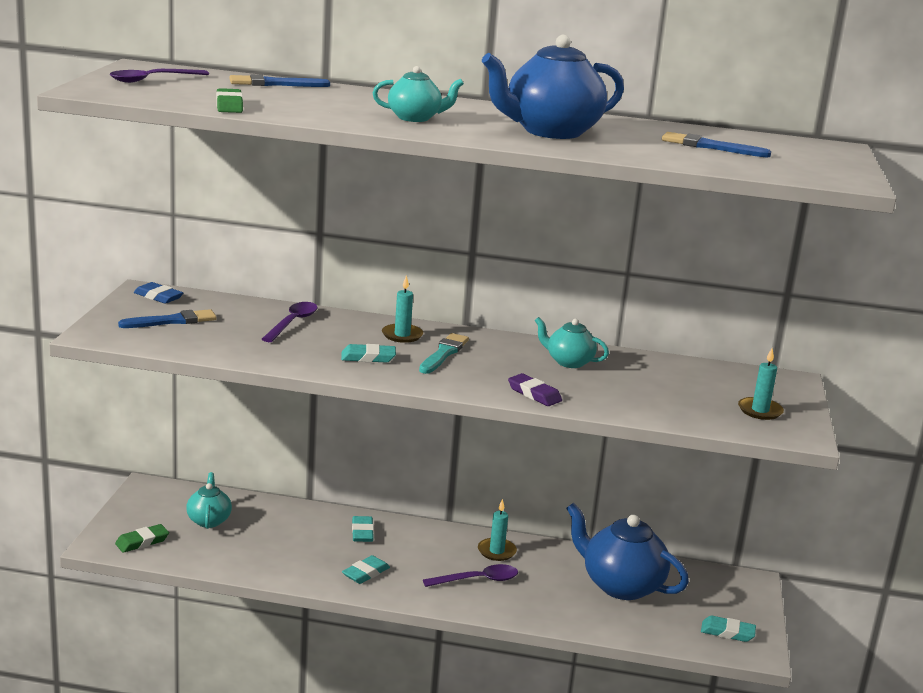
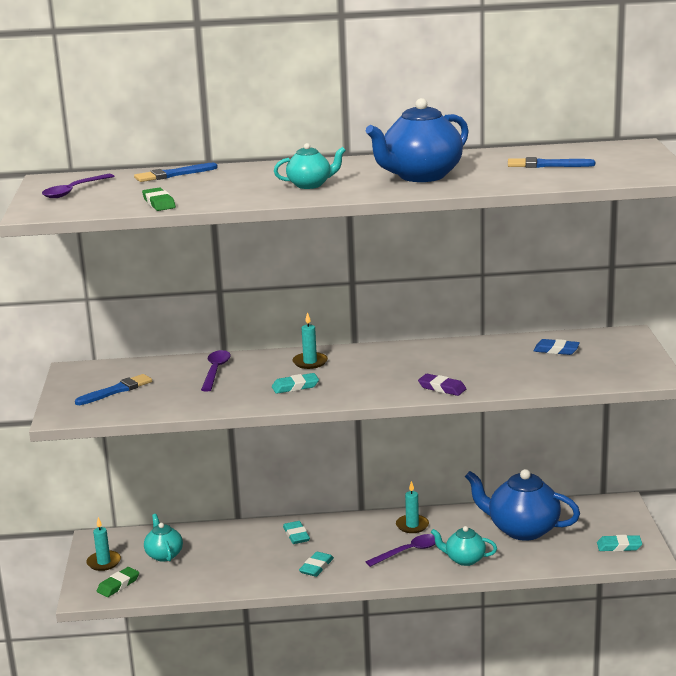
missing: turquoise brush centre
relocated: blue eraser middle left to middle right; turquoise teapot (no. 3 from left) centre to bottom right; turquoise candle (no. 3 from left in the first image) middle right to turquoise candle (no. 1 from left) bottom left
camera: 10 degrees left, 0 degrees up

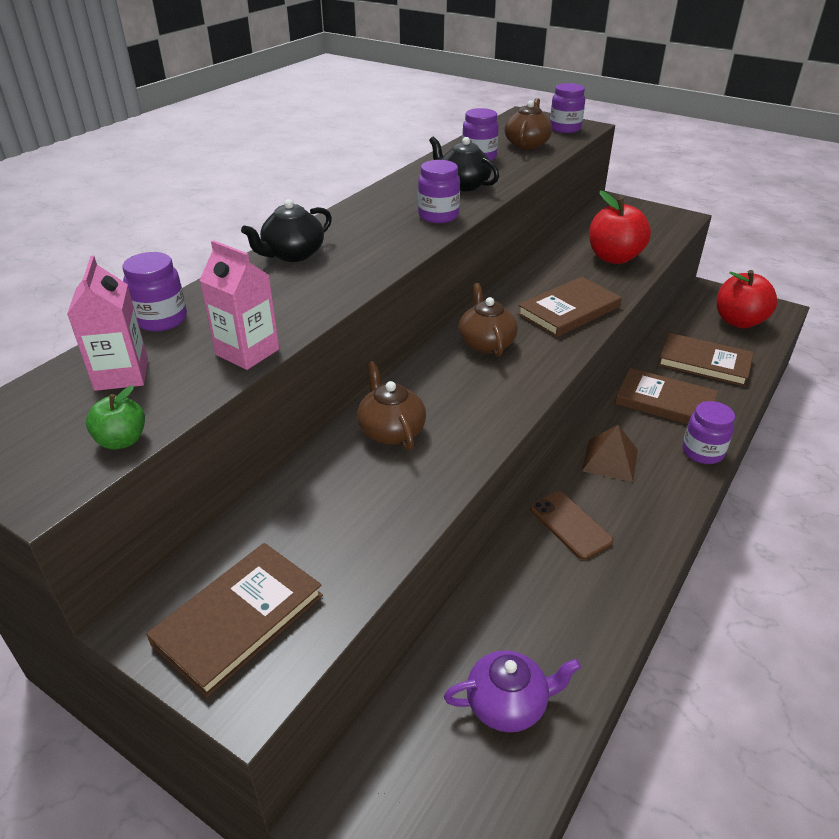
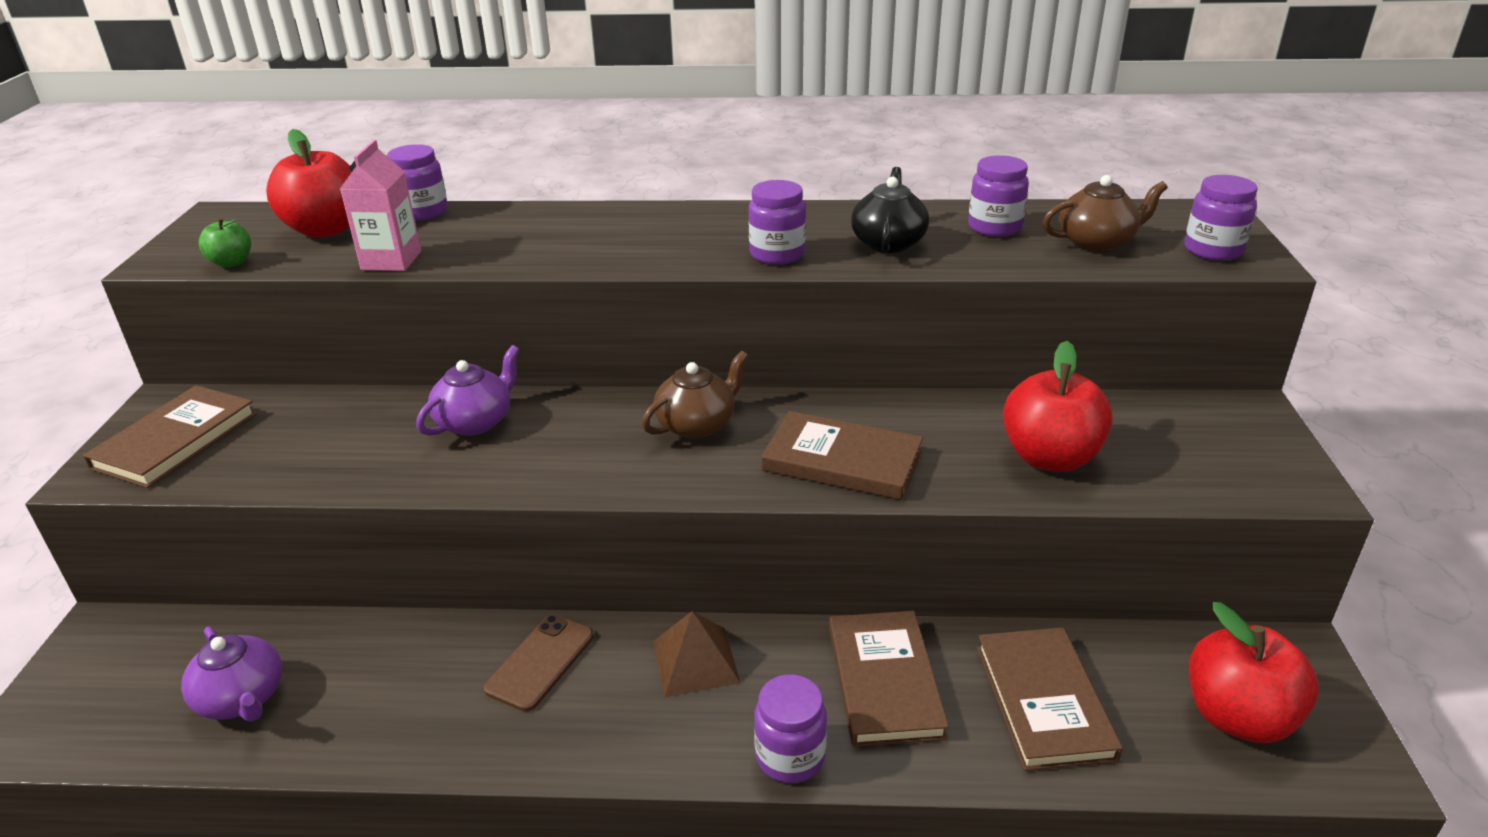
missing: black teapot (no. 1 from left) top centre
exchanged: pink carton (no. 1 from left) middle left to red apple (no. 1 from left) top left
colour: brown teapot (no. 1 from left) centre to purple teapot (no. 2 from left) middle left
spun: brown book (no. 1 from left) bottom left = middle left 75 degrees counterclockwise
camera: 60 degrees right, 5 degrees down

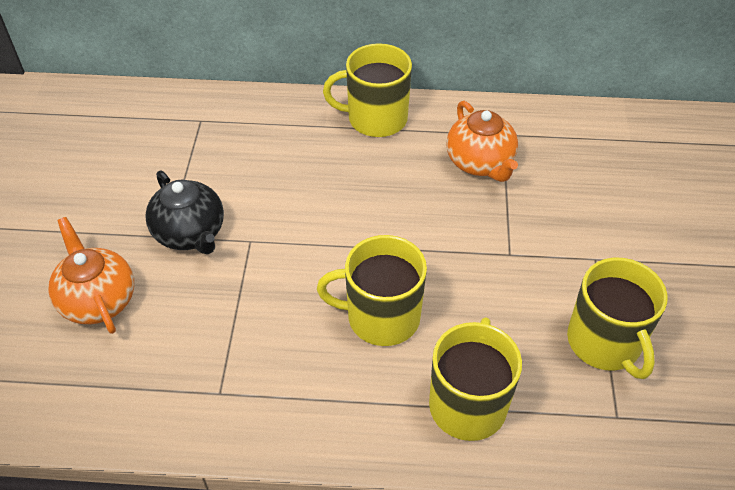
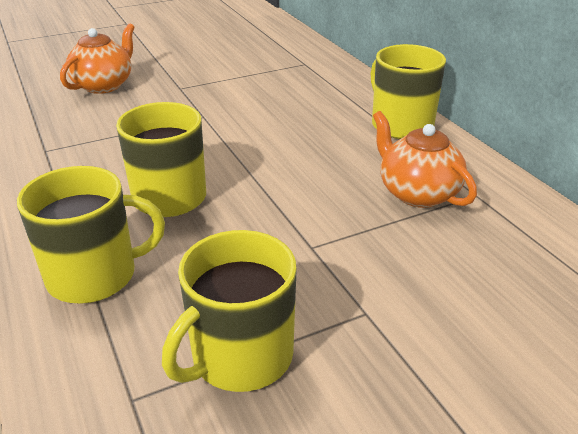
missing: black teapot middle left
spun: orange teapot (no. 2 from left) top centre = middle right 105 degrees clockwise
camera: 60 degrees right, 15 degrees down

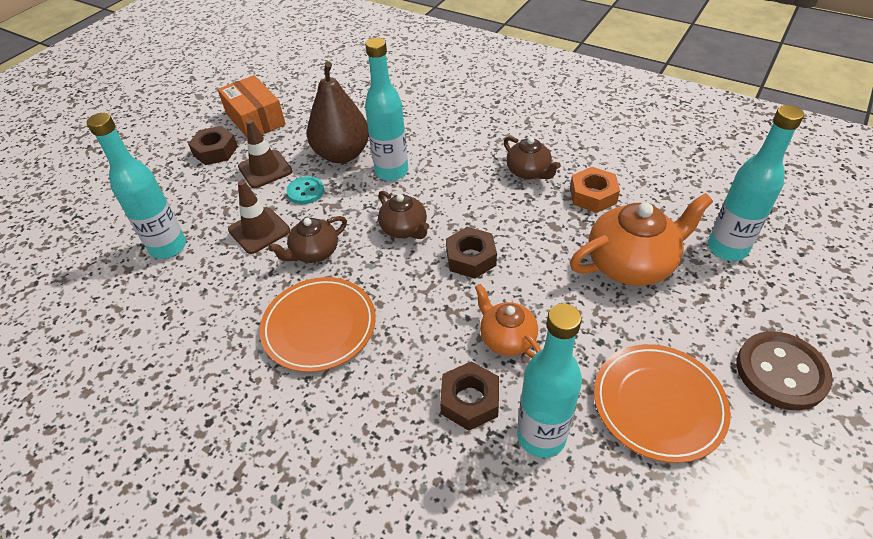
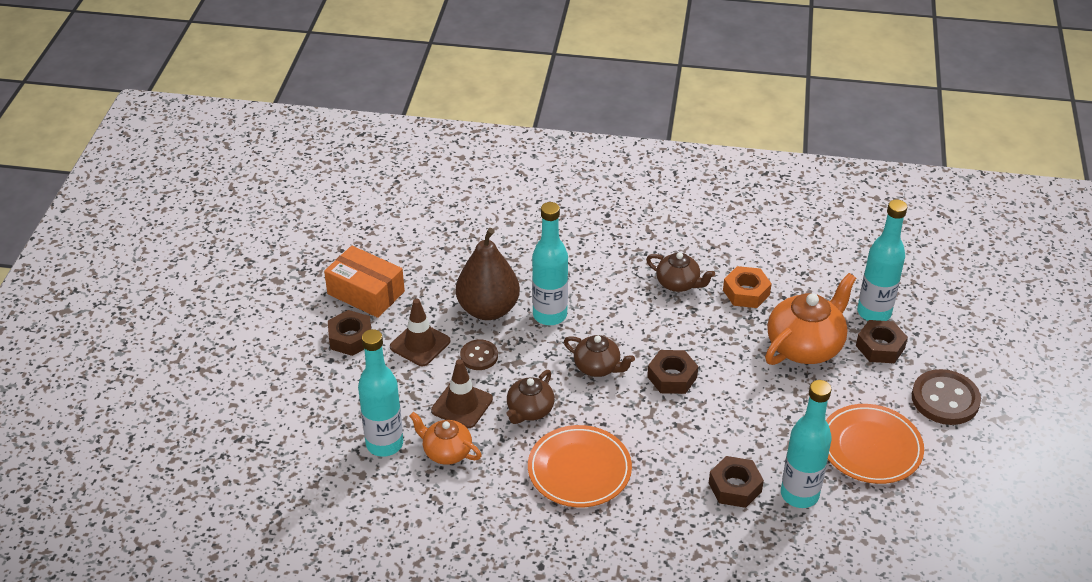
appeared: brown nut (no. 4 from left) middle right
relocated: orange teapot (no. 1 from left) centre to bottom centre
colour: turquoise button centre to brown button (no. 1 from left) centre
camera: 25 degrees left, 5 degrees down

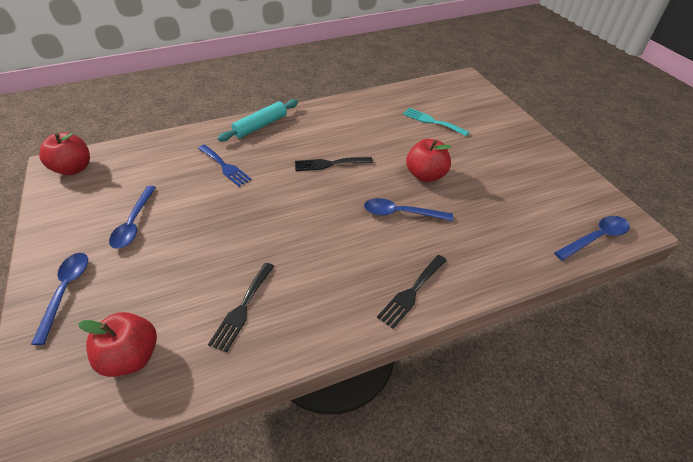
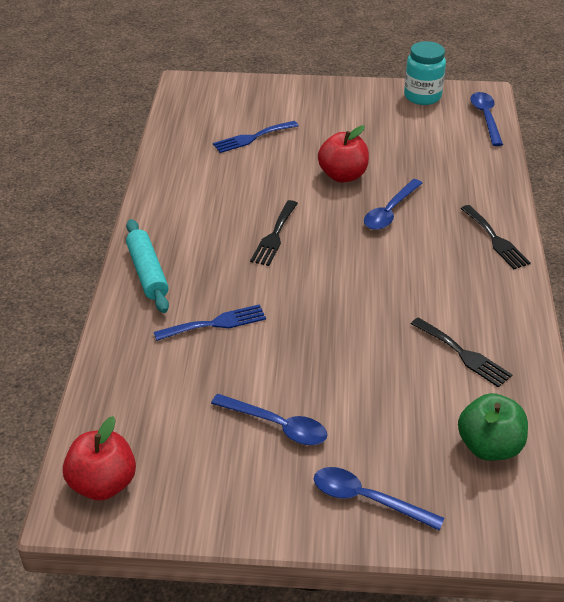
appeared: turquoise jar top right
colour: red apple (no. 2 from left) bottom left to green apple bottom right; turquoise fork top centre to blue fork (no. 2 from left) top centre
camera: 65 degrees left, 5 degrees down

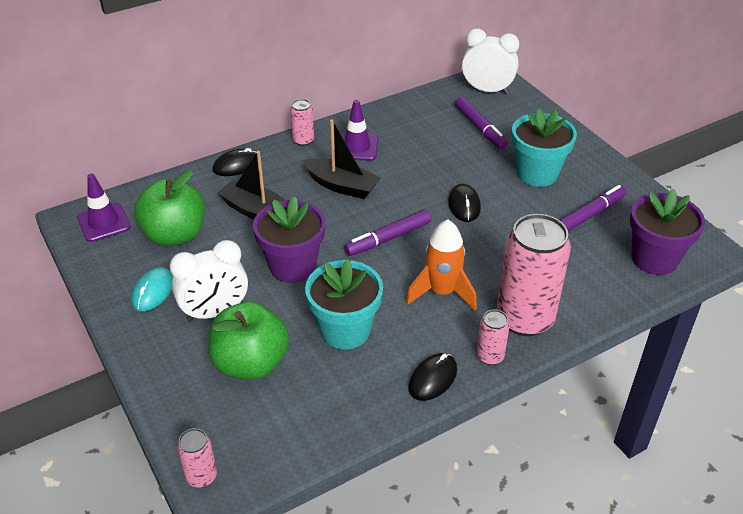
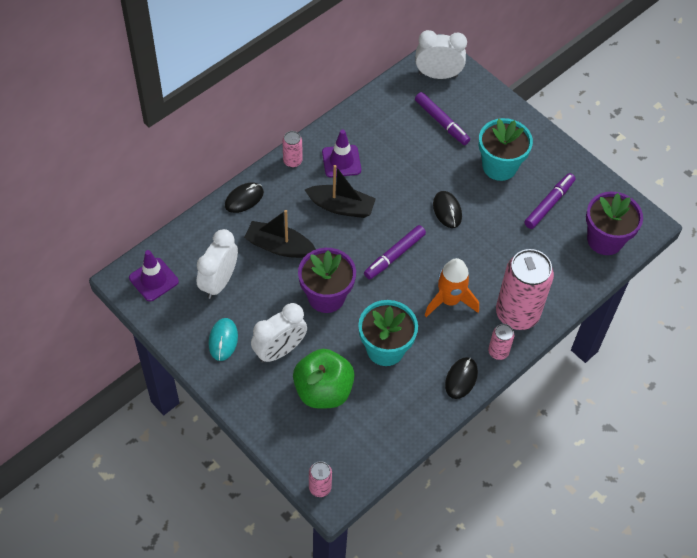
exchanged: green apple (no. 1 from left) middle left to white clock (no. 1 from left) middle left
camera: 15 degrees left, 15 degrees up

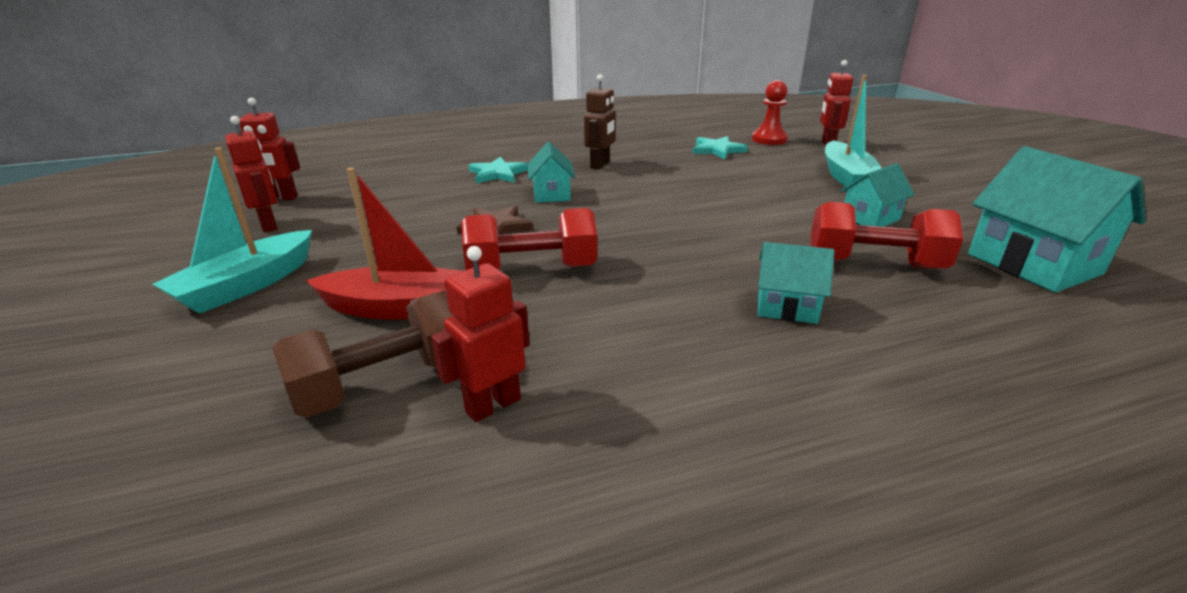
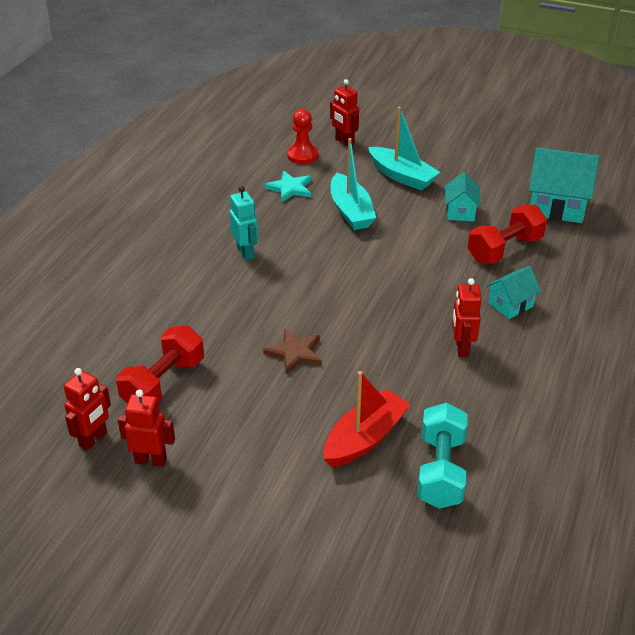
missing: turquoise star (no. 1 from left) top centre; turquoise house (no. 1 from left) top centre
relocated: turquoise boat (no. 1 from left) middle left to top centre; red robot (no. 3 from left in the first image) centre to red robot (no. 4 from left) middle right; red dumbbell (no. 1 from left) centre to middle left
colour: brown dumbbell middle left to turquoise dumbbell bottom right; brown robot top centre to turquoise robot centre
camera: 50 degrees left, 10 degrees up

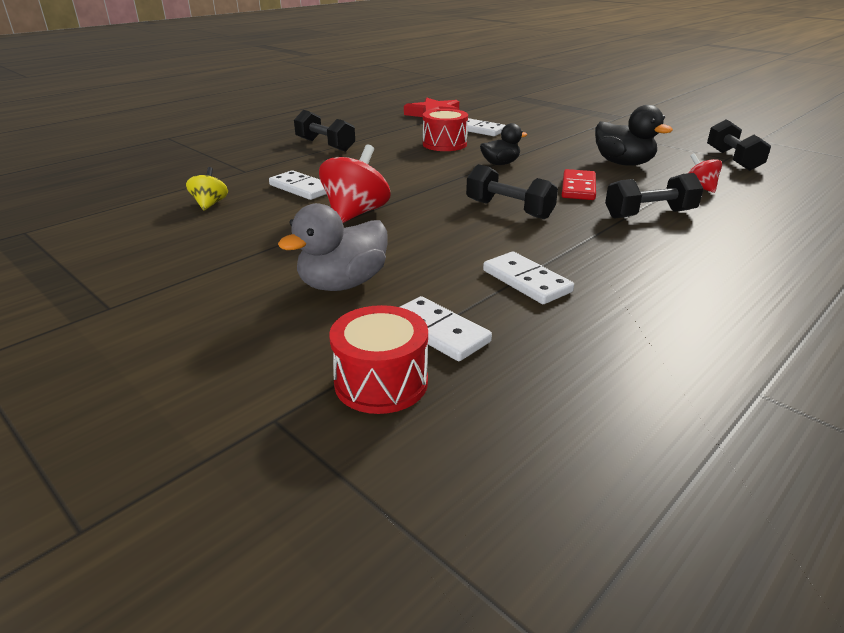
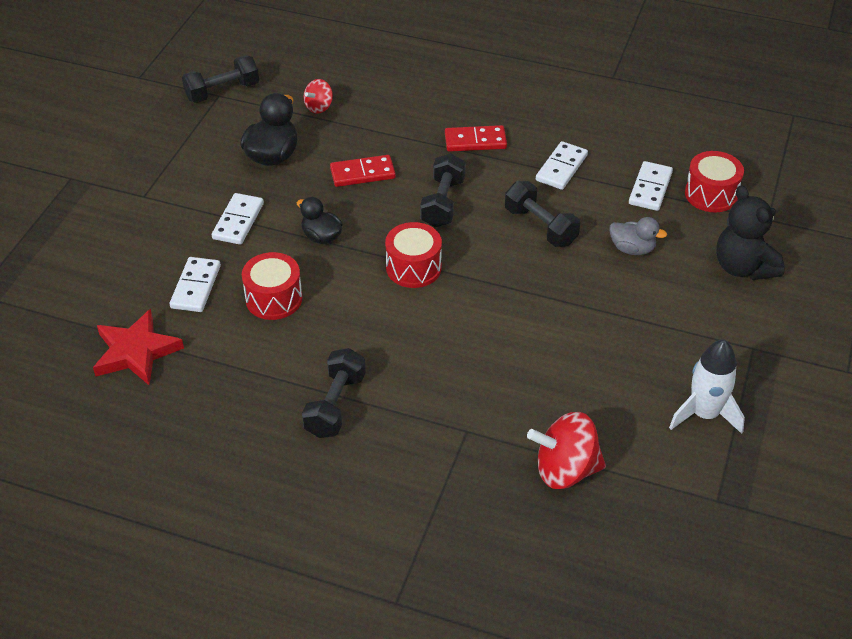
missing: yellow spinning top top left
appeared: red drum (no. 2 from left) centre; red domino (no. 2 from left) top centre; white rocket middle right; black teddy bear middle right
relocated: white domino (no. 1 from left in the first image) top centre to white domino (no. 2 from left) middle left; red spinning top (no. 1 from left in the first image) top centre to red spinning top (no. 2 from left) bottom centre; black dumbbell (no. 3 from left in the first image) top right to black dumbbell (no. 4 from left) centre
size: grey duck centre = middle right x0.65
camera: 115 degrees left, 15 degrees up

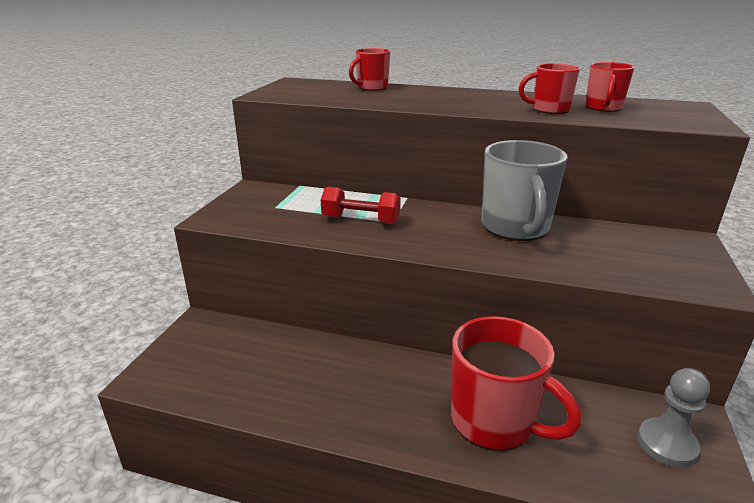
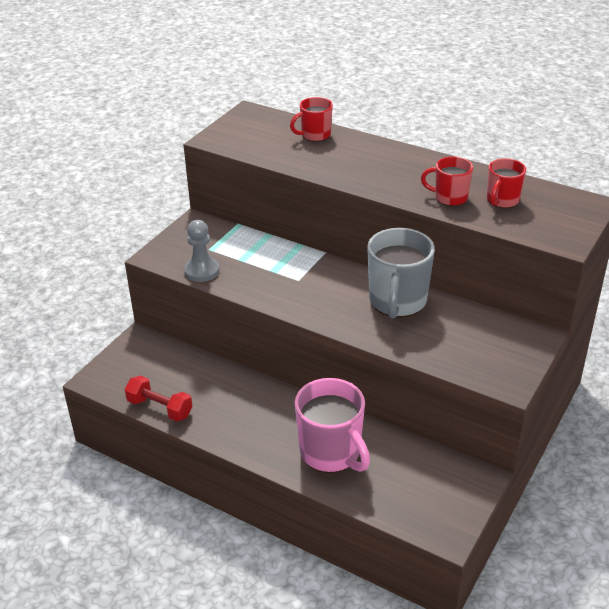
relocated: red dumbbell centre to middle left; grey pawn bottom right to middle left
colour: red mug (no. 2 from left) bottom right to pink mug bottom centre
camera: 15 degrees right, 10 degrees up

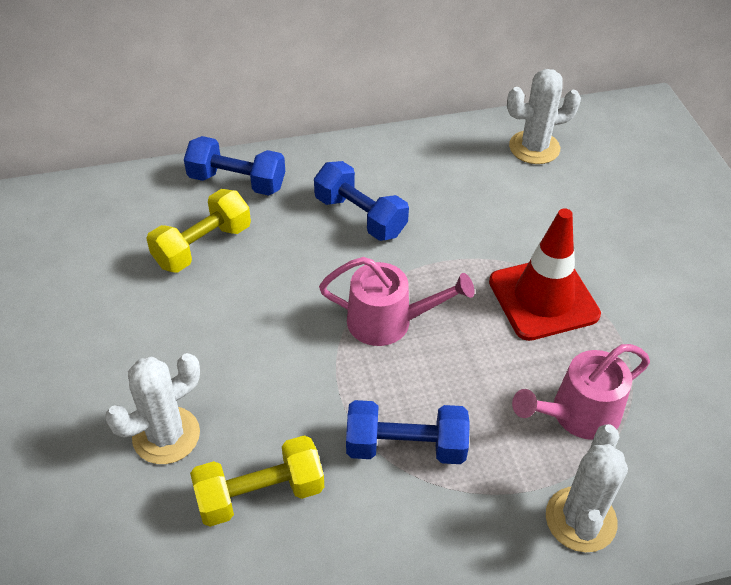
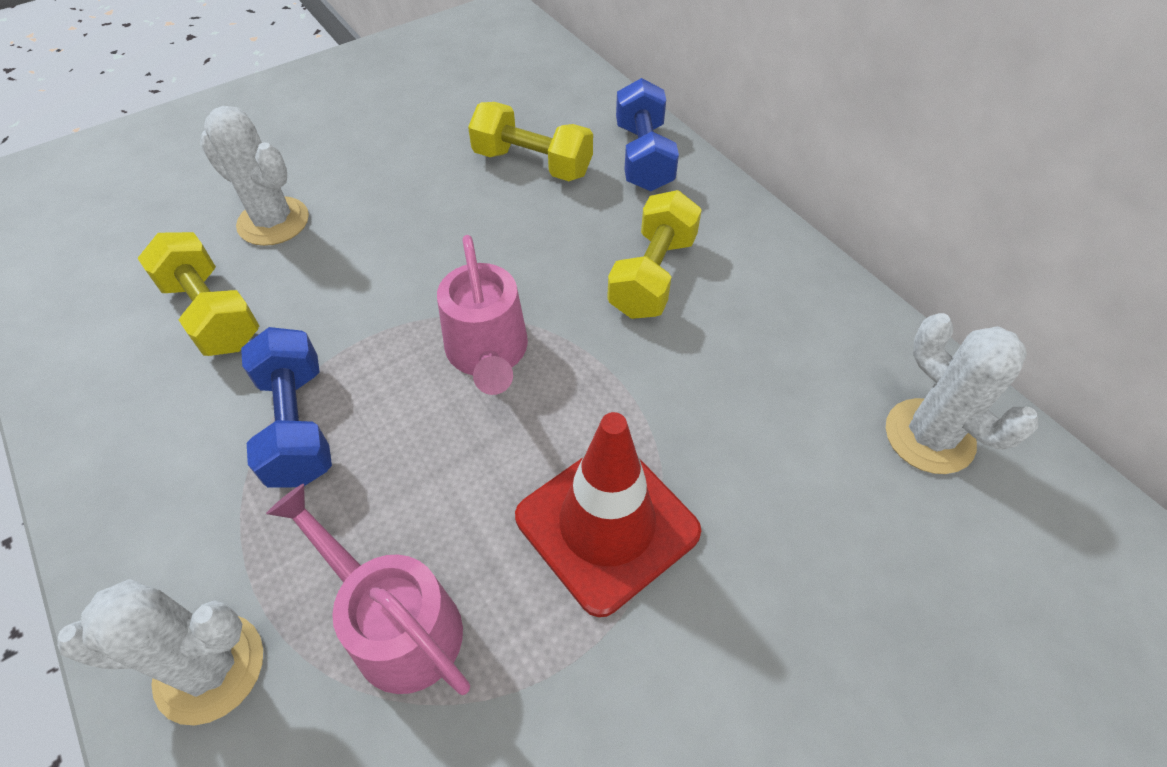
colour: blue dumbbell (no. 2 from left) centre to yellow dumbbell (no. 3 from left) top centre
camera: 70 degrees right, 5 degrees up

